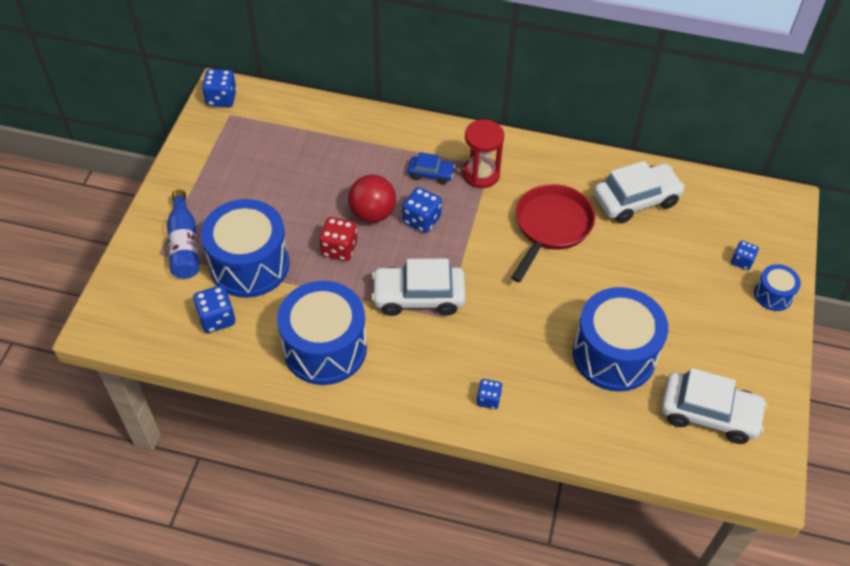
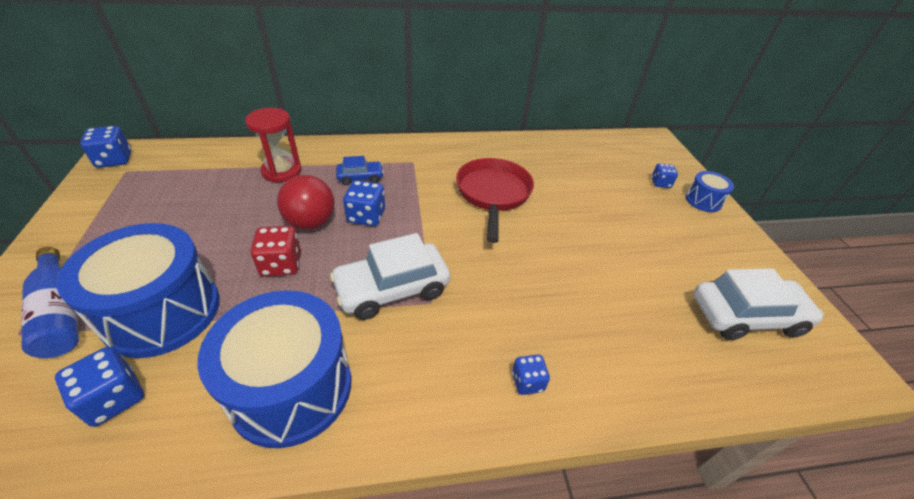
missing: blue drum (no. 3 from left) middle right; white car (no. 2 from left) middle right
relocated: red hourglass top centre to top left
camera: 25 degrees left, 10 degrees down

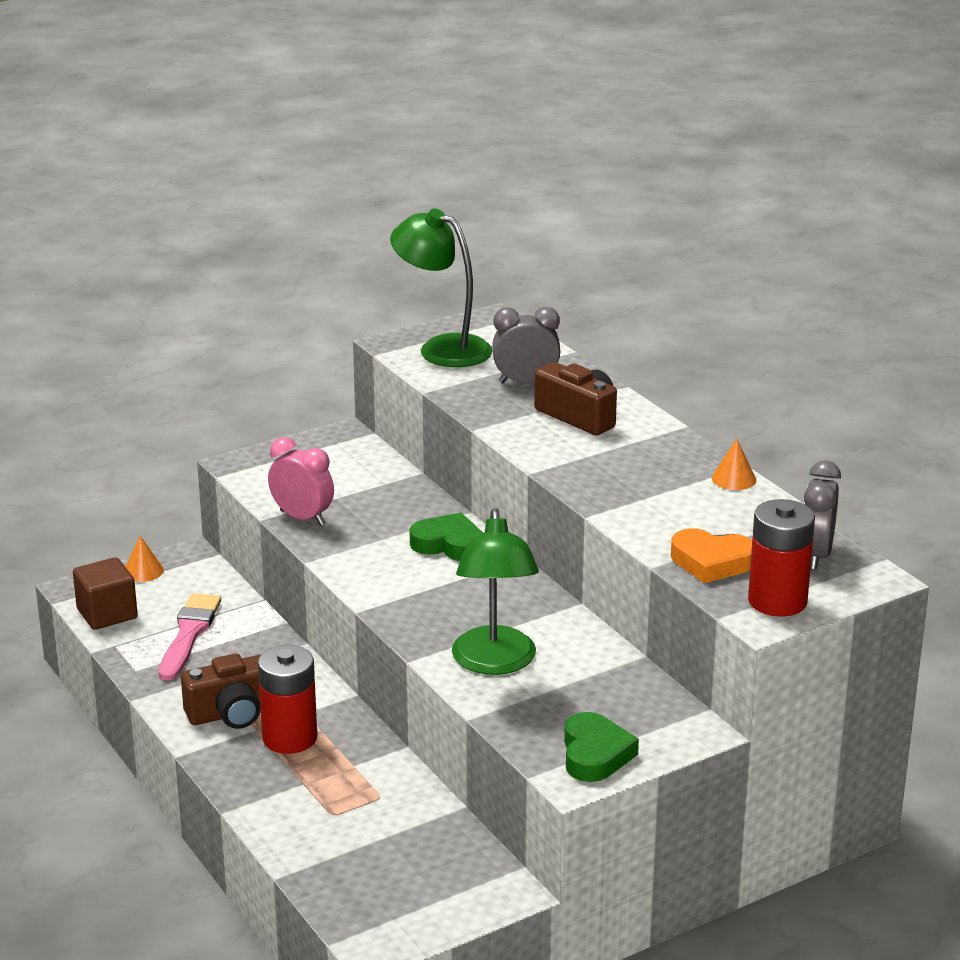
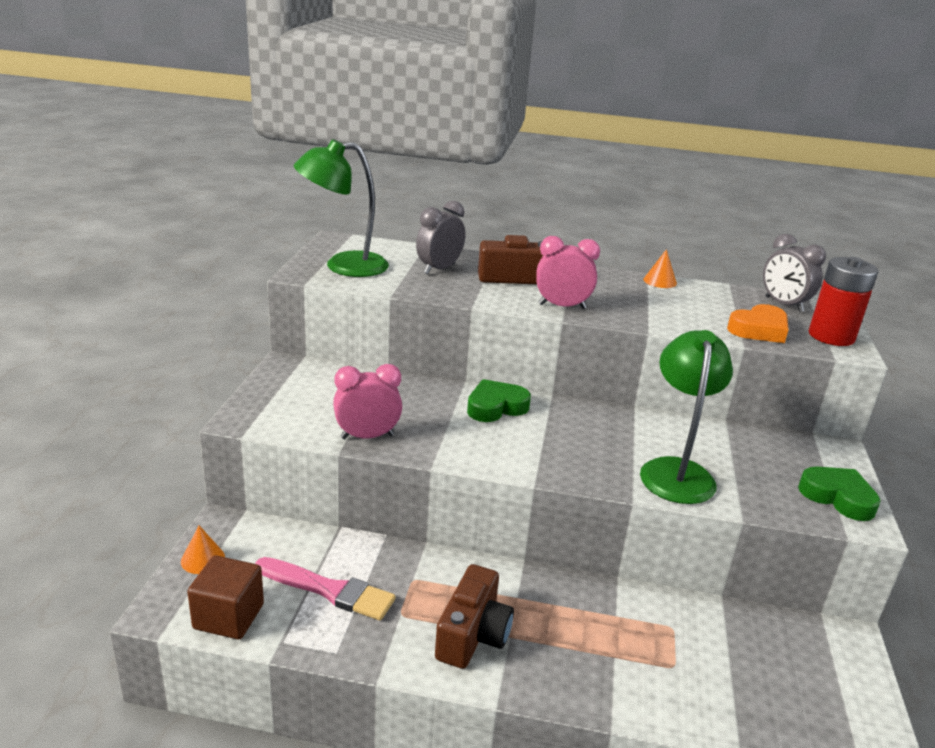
missing: red battery (no. 1 from left) bottom left
appeared: pink clock (no. 2 from left) centre
spun: pink brush middle left = bottom centre 150 degrees clockwise; green lamp (no. 2 from left) centre = middle right 120 degrees counterclockwise
camera: 50 degrees left, 0 degrees up

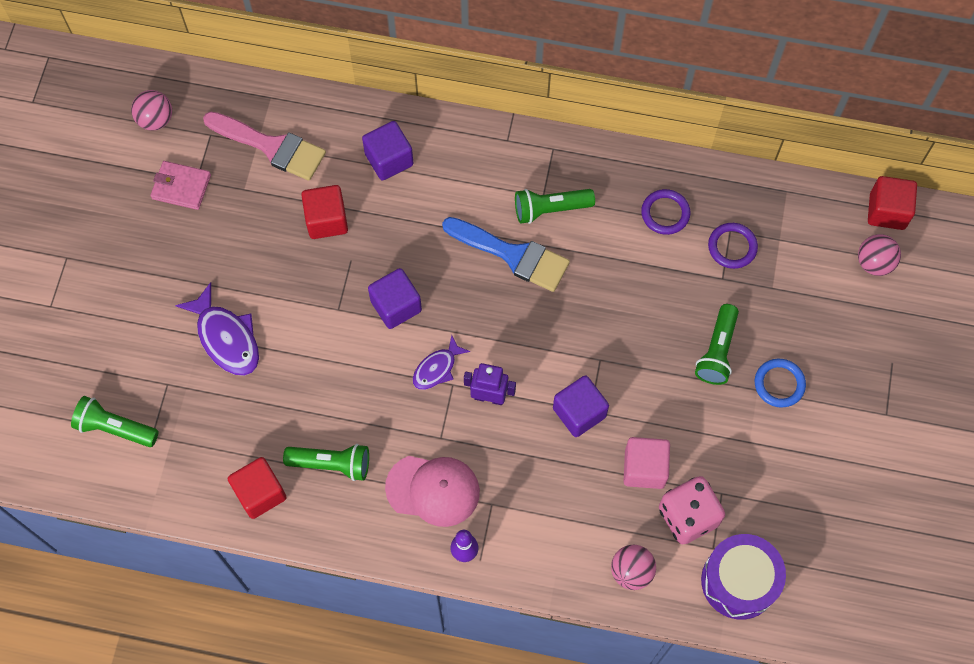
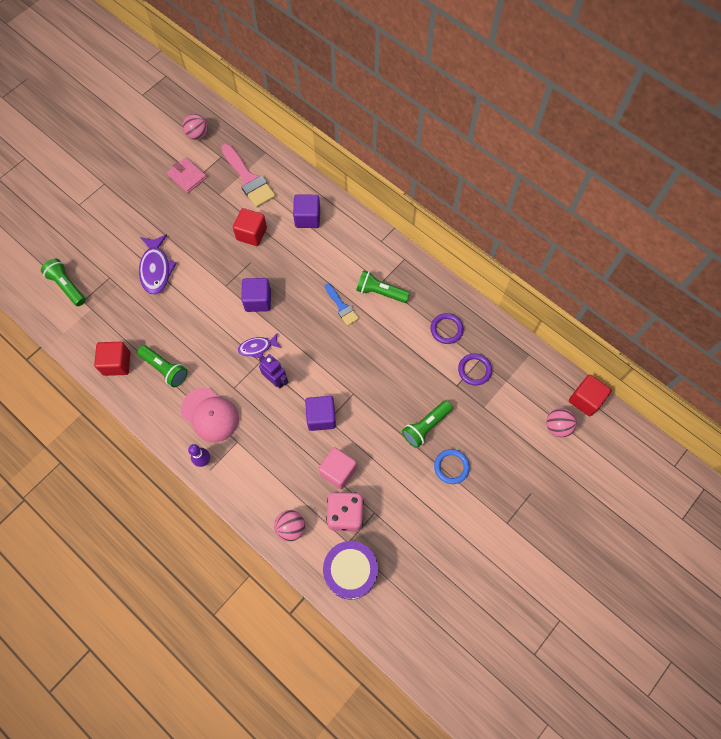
size: blue brush centre = centre x0.58
camera: 30 degrees right, 0 degrees up

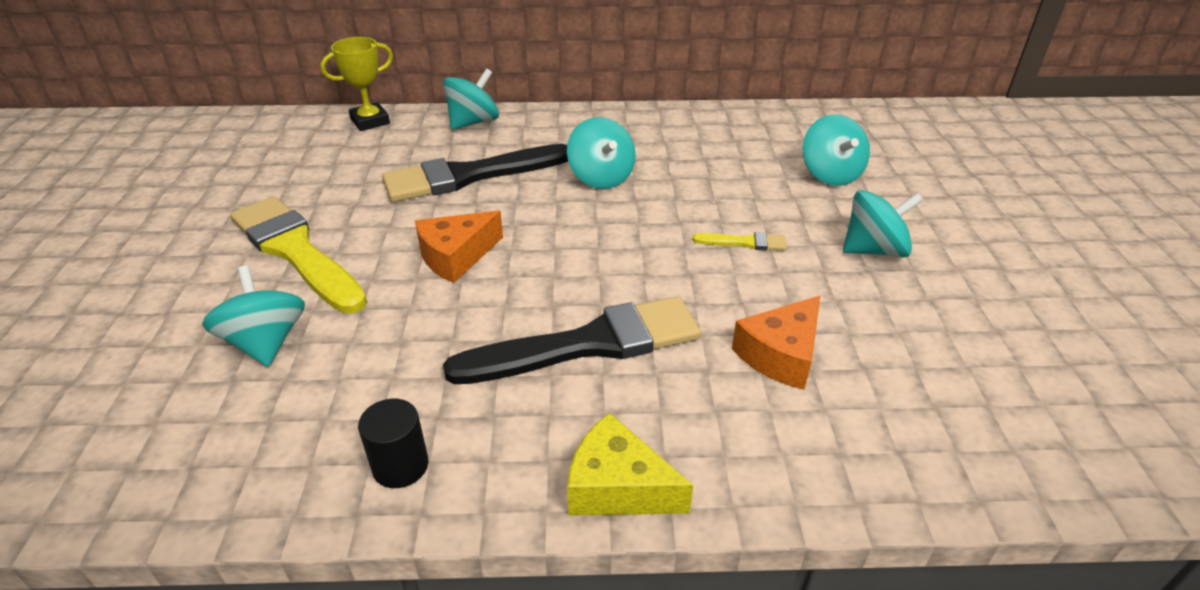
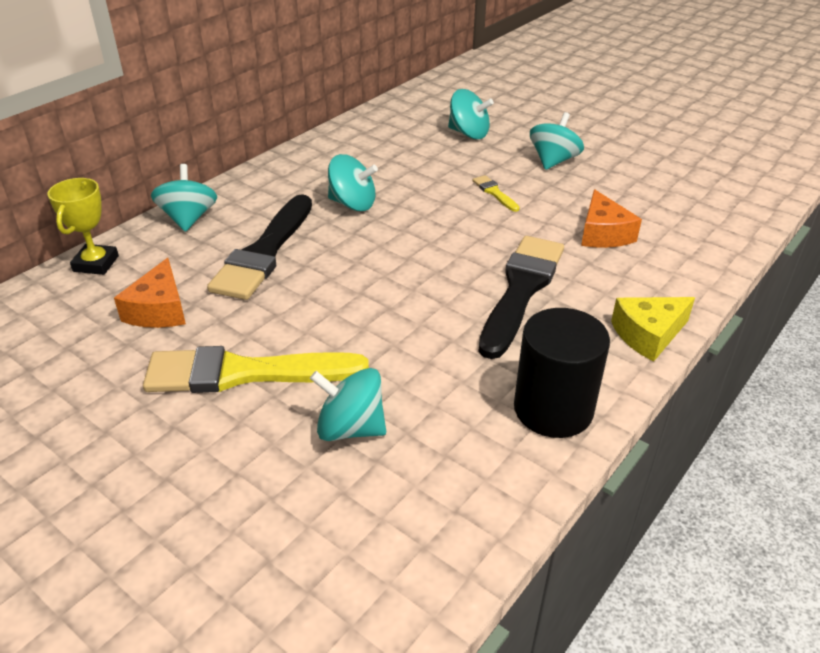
relocated: orange cheese (no. 1 from left) centre to middle left
spun: yellow brush (no. 2 from left) centre = top centre 75 degrees counterclockwise
size: black cylinder bottom left = middle right x1.86
camera: 50 degrees left, 0 degrees up

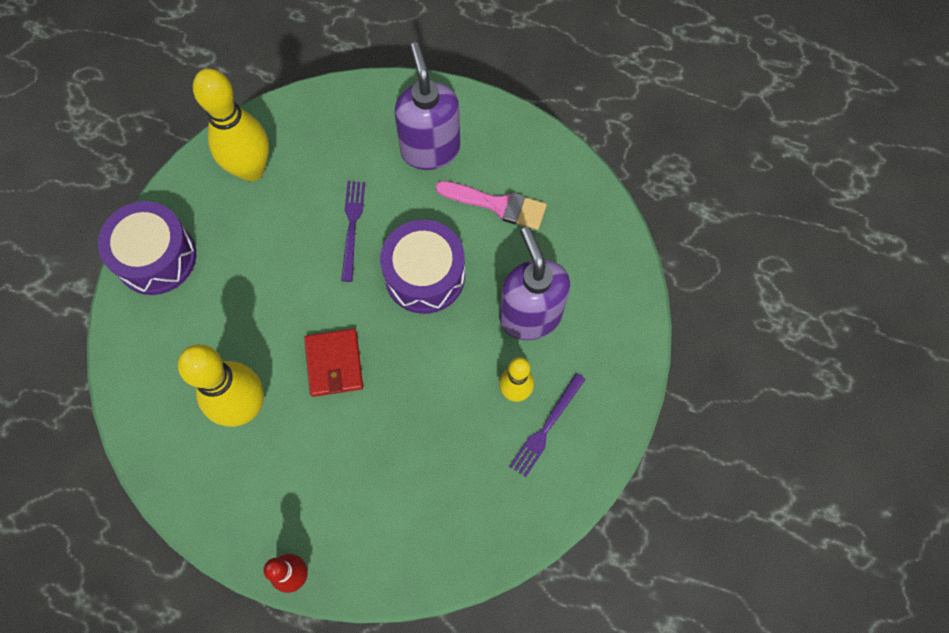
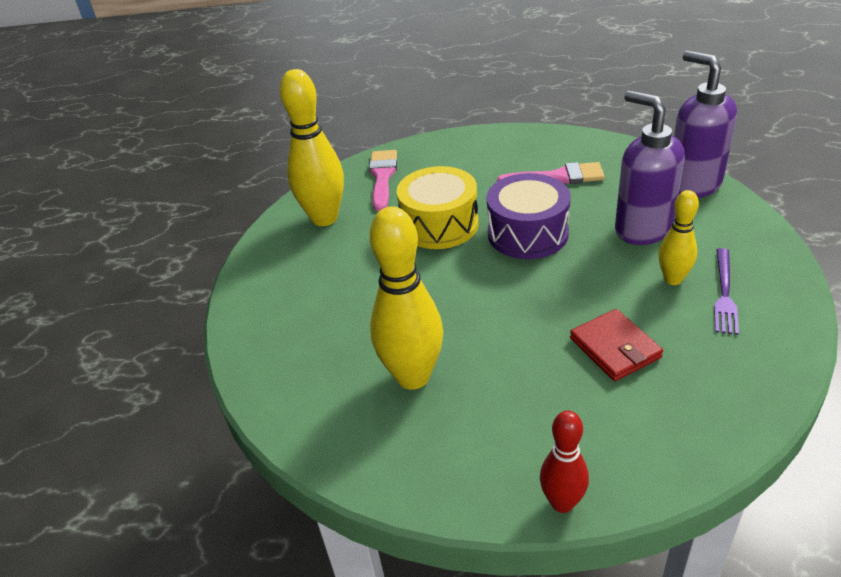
missing: purple drum (no. 1 from left) middle left
appeared: pink brush (no. 1 from left) top centre
relocated: red wallet centre to middle right; purple soap dispenser (no. 1 from left in the first image) top centre to purple soap dispenser (no. 2 from left) top right
exchanged: purple fork (no. 1 from left) centre to yellow drum centre
camera: 15 degrees left, 30 degrees down

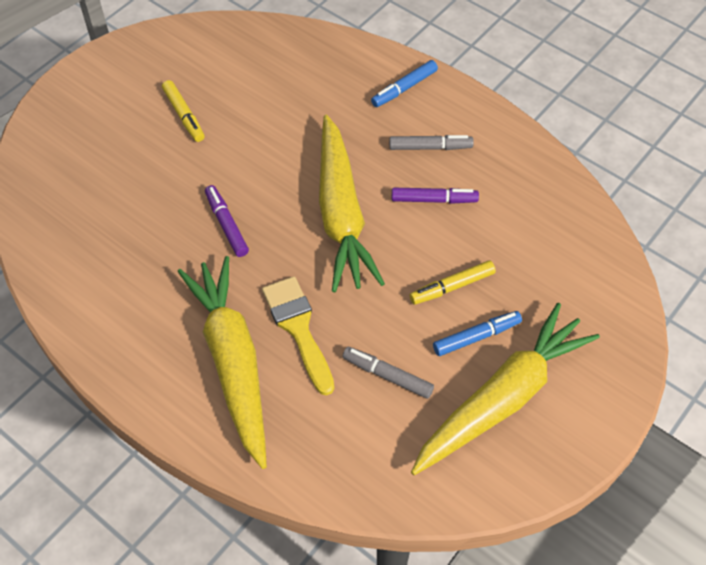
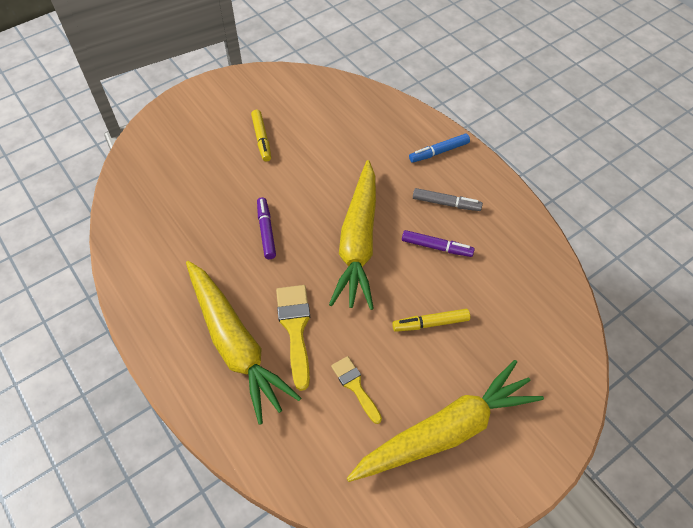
missing: blue marker (no. 2 from left) middle right
exchanged: grey marker (no. 1 from left) centre to yellow brush (no. 2 from left) bottom centre
spun: yellow carrot (no. 1 from left) middle left = centre 150 degrees clockwise
camera: 15 degrees right, 0 degrees up

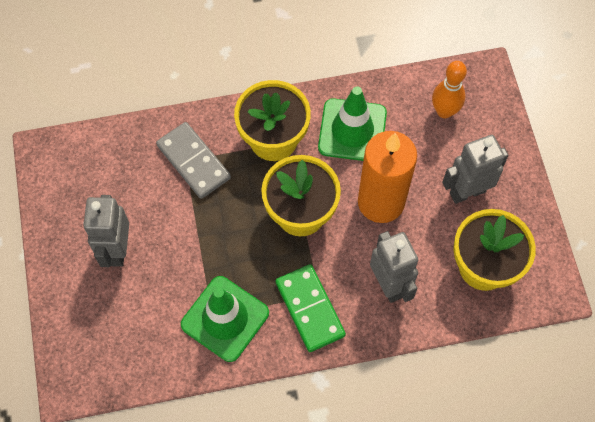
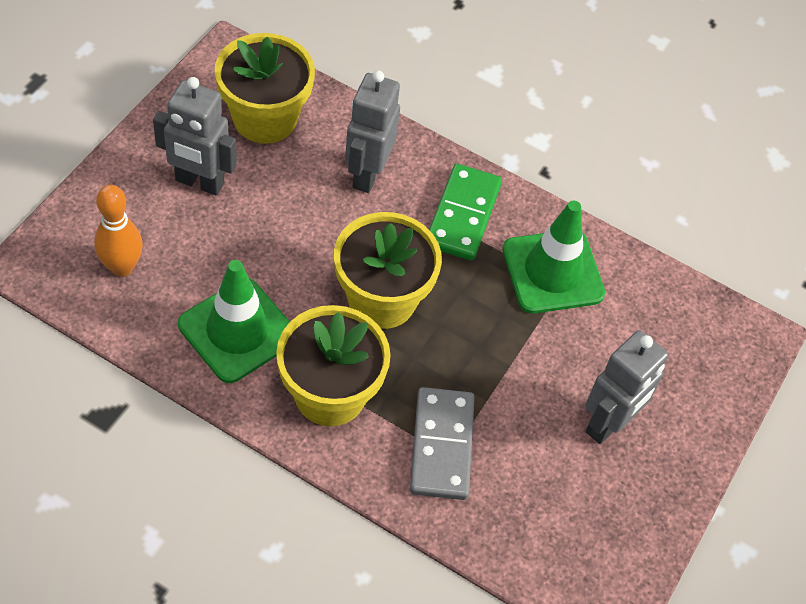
missing: orange candle centre
camera: 145 degrees left, 10 degrees down

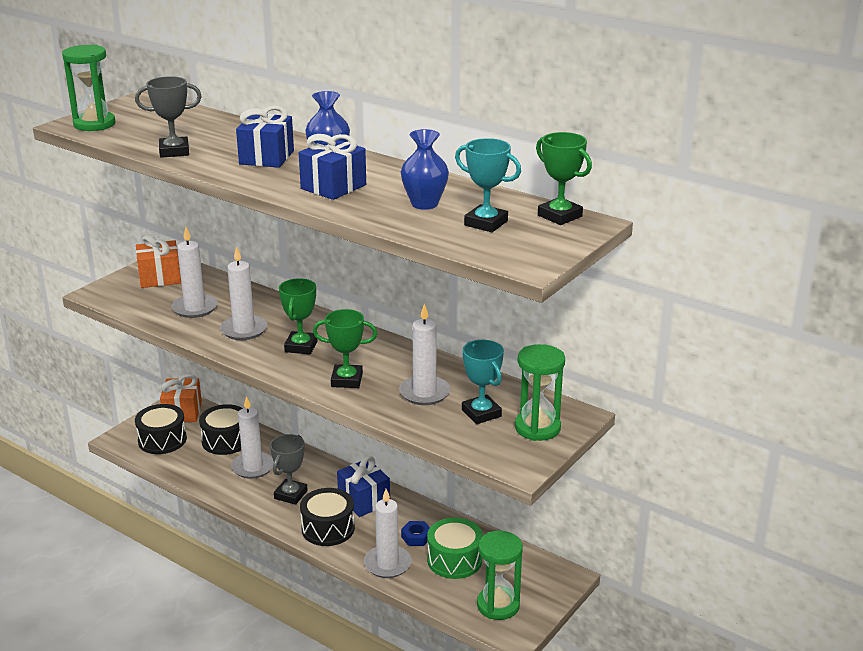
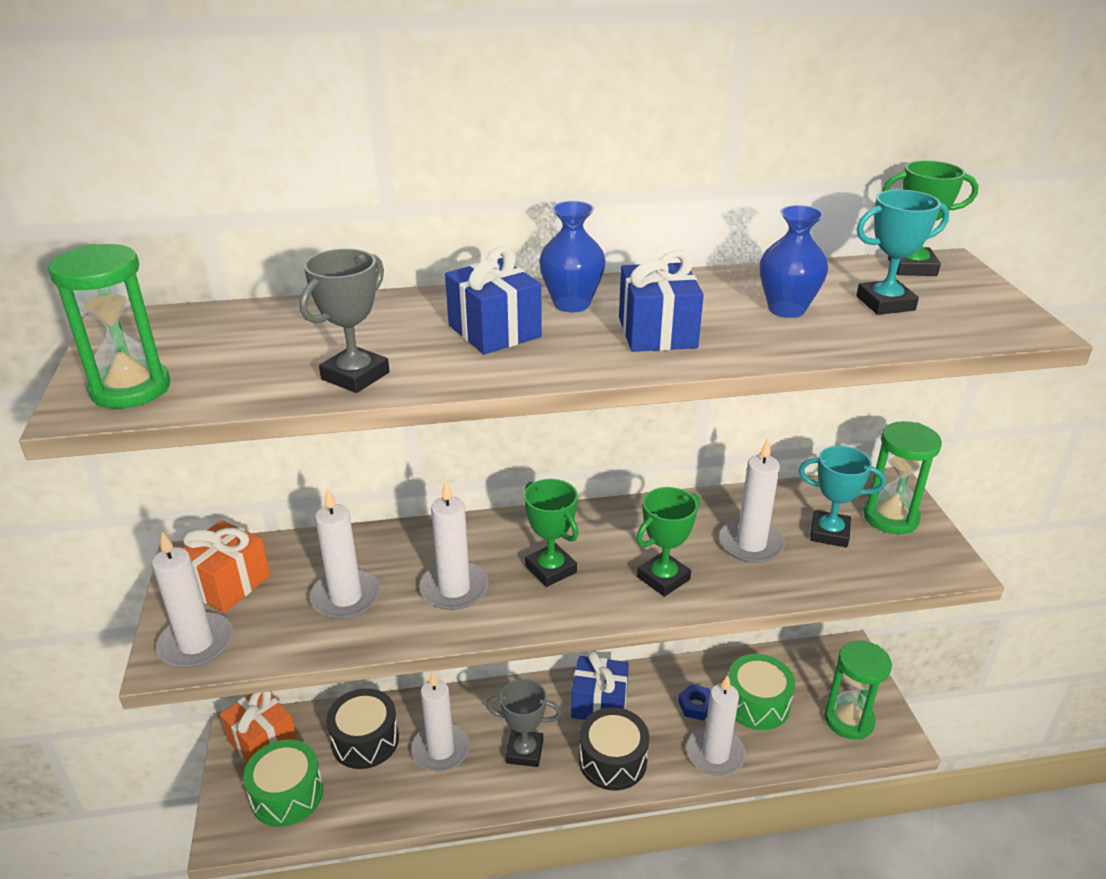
appeared: white candle (no. 1 from left) bottom left
colour: black drum (no. 1 from left) middle left to green drum (no. 1 from left) bottom left
spun: grey trophy (no. 2 from left) bottom centre = bottom centre 60 degrees counterclockwise
camera: 45 degrees left, 5 degrees up

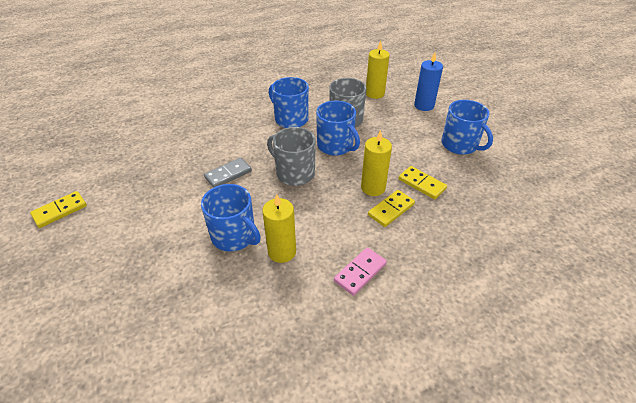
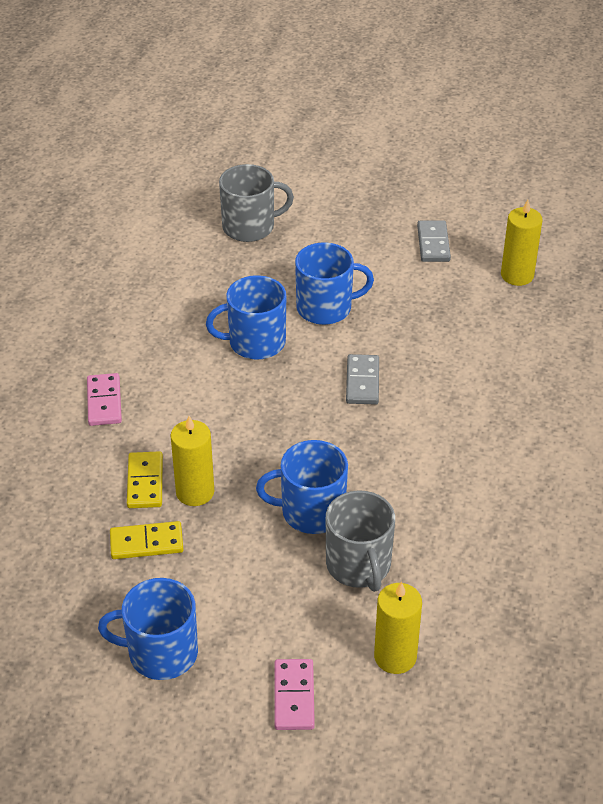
relocated: yellow candle (no. 1 from left in the first image) centre to yellow candle (no. 3 from left) top right; grey mug (no. 1 from left) centre to top centre; blue mug (no. 2 from left in the first image) top centre to blue mug (no. 4 from left) centre
exchanged: blue candle top right to pink domino (no. 2 from left) bottom centre
colour: yellow domino (no. 1 from left) middle left to grey domino (no. 2 from left) top right
camera: 130 degrees right, 0 degrees up

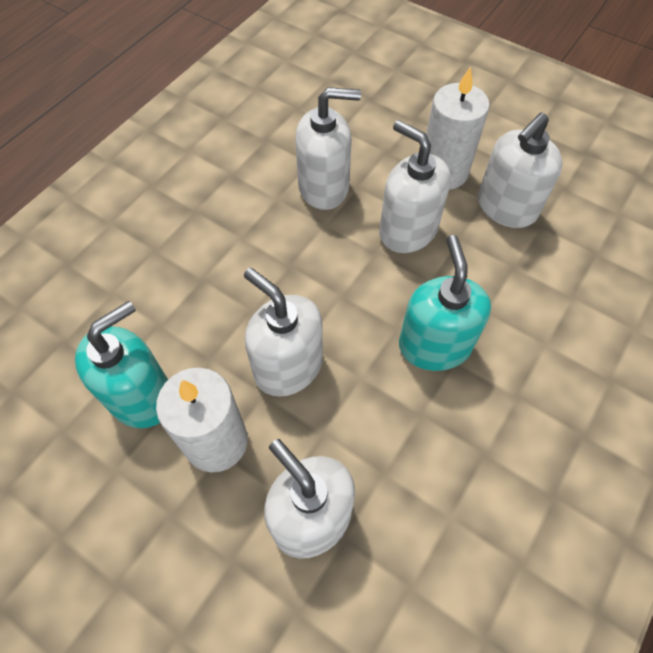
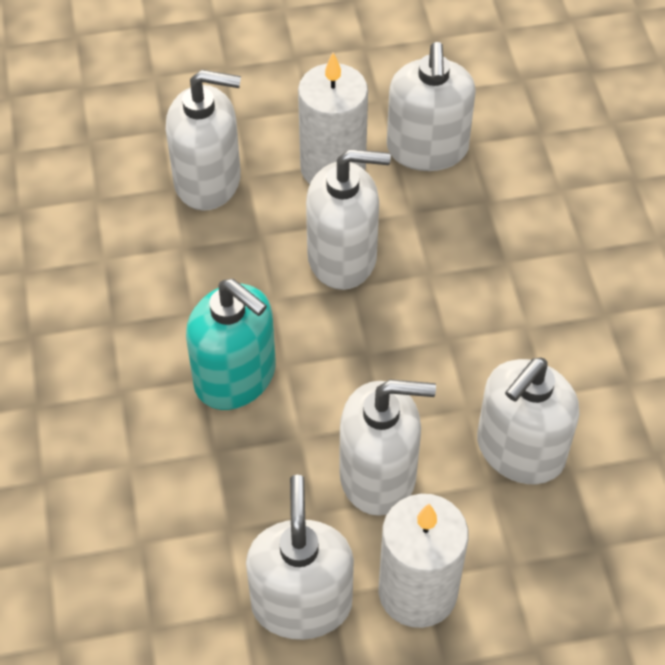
colour: turquoise soap dispenser (no. 1 from left) middle left to white soap dispenser (no. 5 from left) top centre
camera: 135 degrees right, 5 degrees down

